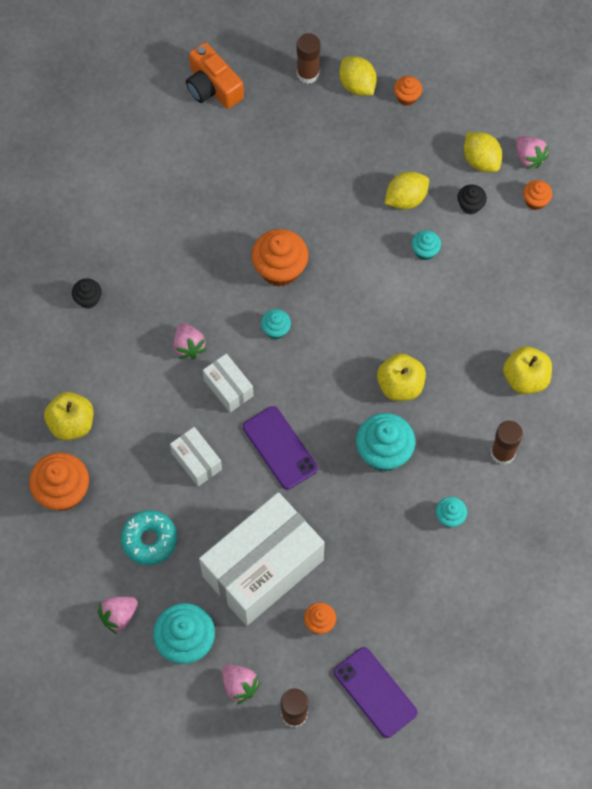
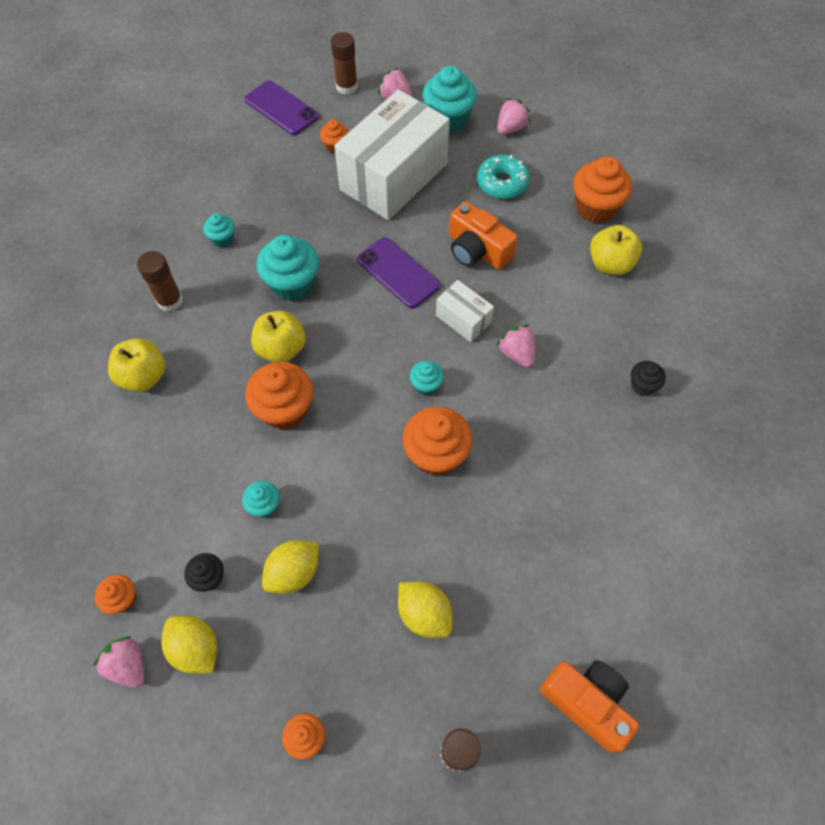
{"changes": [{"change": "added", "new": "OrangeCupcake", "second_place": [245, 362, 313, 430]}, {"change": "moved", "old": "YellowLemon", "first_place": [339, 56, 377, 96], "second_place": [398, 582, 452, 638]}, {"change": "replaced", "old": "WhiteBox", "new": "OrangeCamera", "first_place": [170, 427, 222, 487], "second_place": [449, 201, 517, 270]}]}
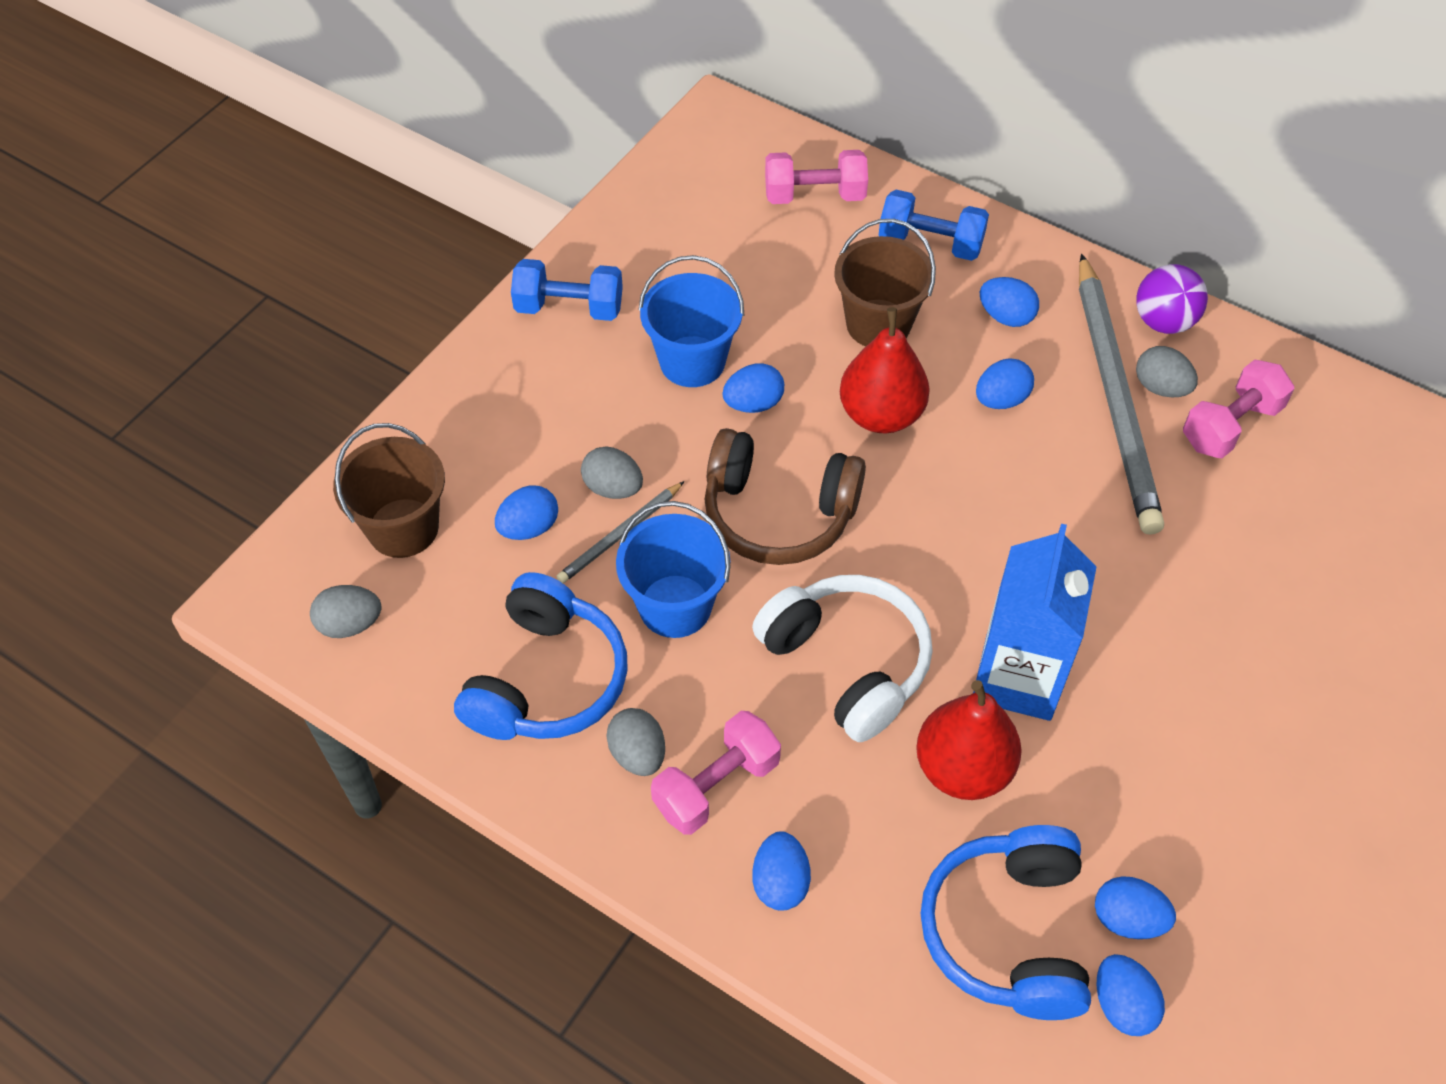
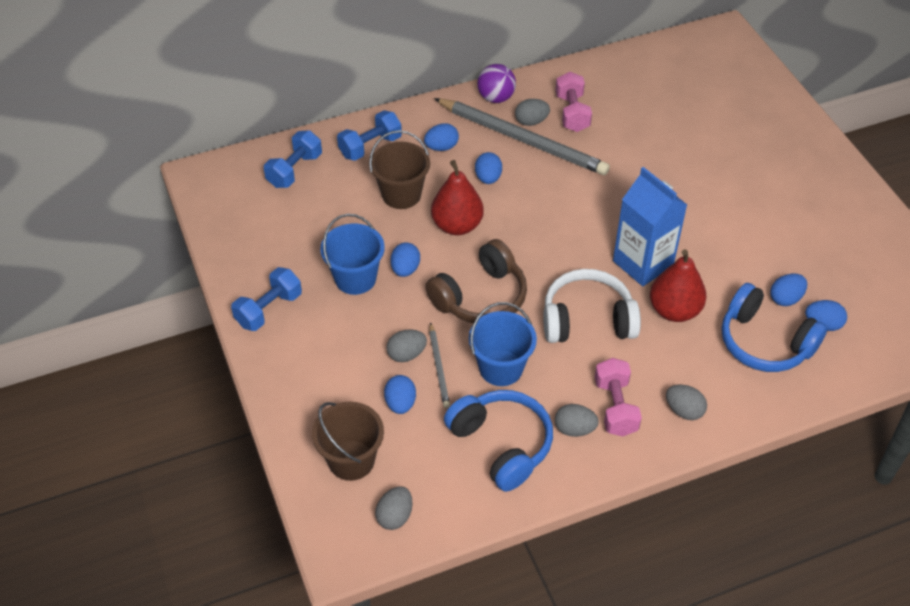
{"changes": [{"change": "recoloured", "old": "BlueEgg", "new": "GreyEgg", "first_place": [752, 831, 811, 911], "second_place": [666, 385, 707, 420]}, {"change": "recoloured", "old": "PinkDumbbell", "new": "BlueDumbbell", "first_place": [765, 150, 868, 204], "second_place": [264, 130, 322, 188]}]}
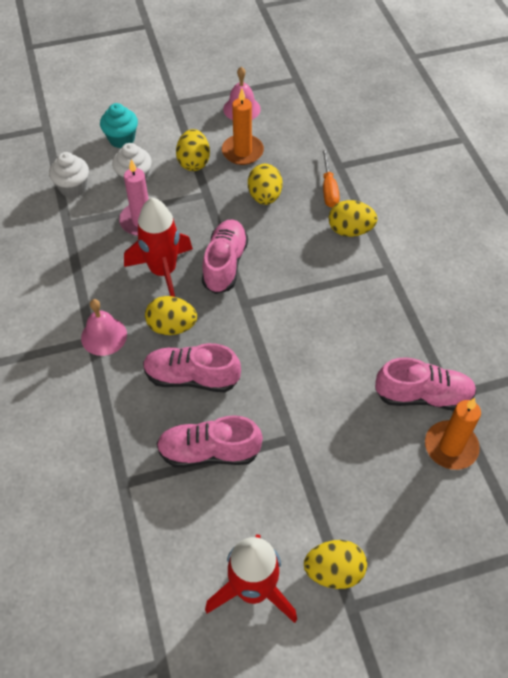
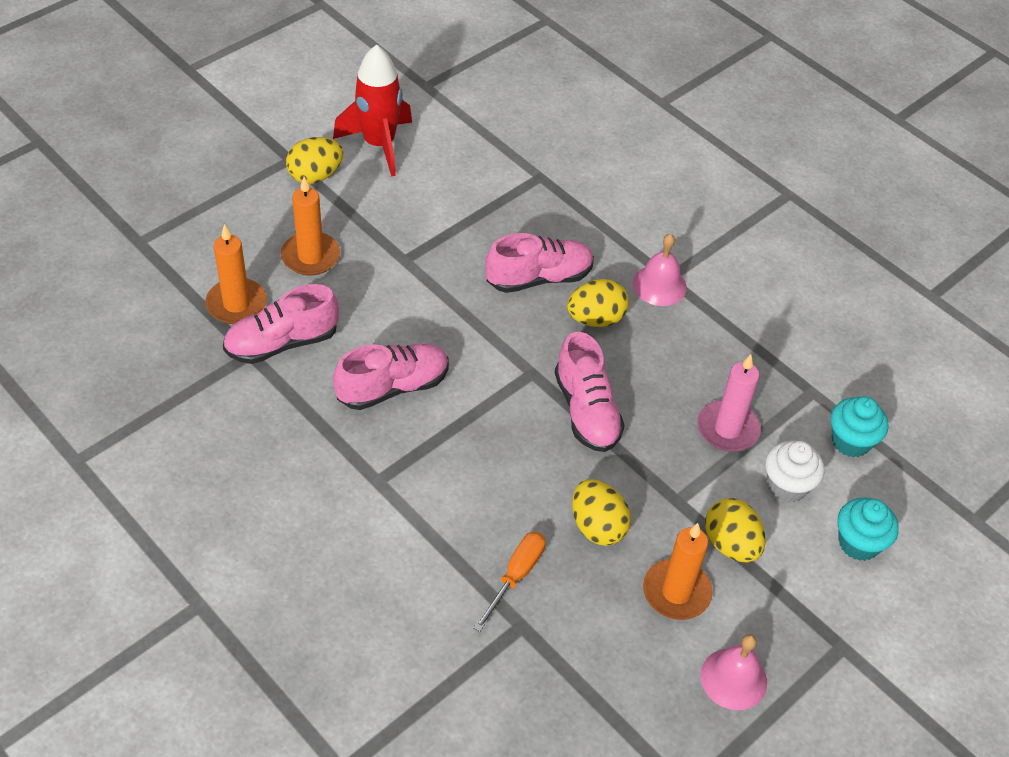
{"changes": [{"change": "removed", "old": "RedRocket", "first_place": [124, 198, 193, 297]}, {"change": "removed", "old": "YellowEgg", "first_place": [329, 200, 378, 237]}, {"change": "added", "new": "OrangeCandle", "second_place": [281, 177, 340, 275]}, {"change": "moved", "old": "PinkShoe", "first_place": [156, 415, 263, 468], "second_place": [333, 343, 449, 410]}, {"change": "recoloured", "old": "WhiteCupcake", "new": "TurquoiseCupcake", "first_place": [49, 152, 89, 198], "second_place": [831, 396, 888, 457]}, {"change": "turned", "old": "OrangeScrewdriver", "first_place": [322, 148, 340, 208], "second_place": [474, 532, 546, 632], "degrees": 60}]}
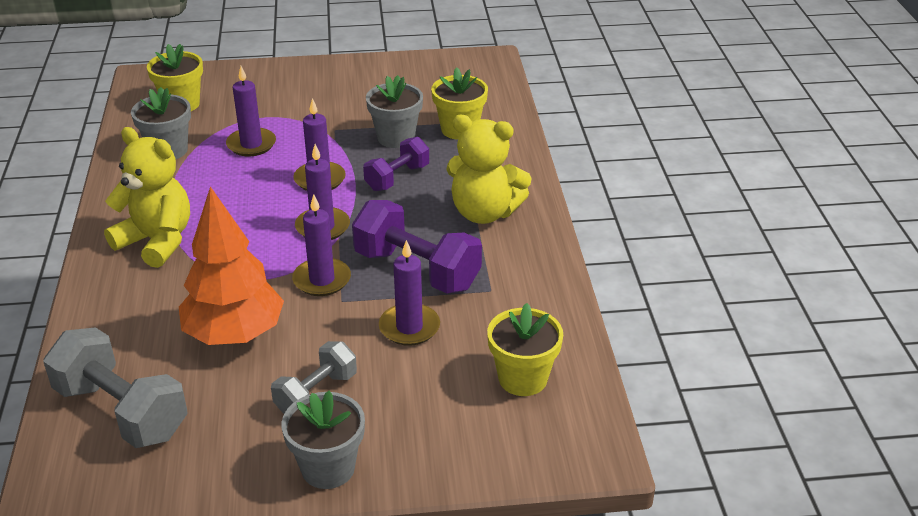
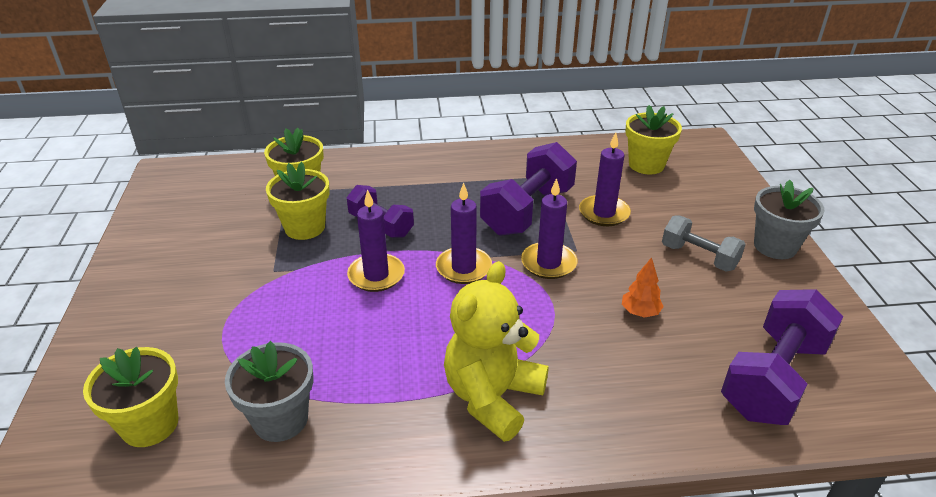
{"changes": [{"change": "removed", "old": "PurpleCandle", "first_place": [226, 66, 276, 156]}, {"change": "removed", "old": "YellowTeddyBear", "first_place": [446, 115, 532, 224]}, {"change": "recoloured", "old": "GreyDumbbell", "new": "PurpleDumbbell", "first_place": [43, 327, 187, 448], "second_place": [721, 289, 844, 425]}, {"change": "recoloured", "old": "GreyFlowerPot", "new": "YellowFlowerPot", "first_place": [366, 75, 423, 148], "second_place": [266, 162, 330, 240]}, {"change": "resized", "old": "OrangeTree", "first_place": [179, 186, 284, 345], "second_place": [622, 257, 664, 318], "factor": 0.4}]}
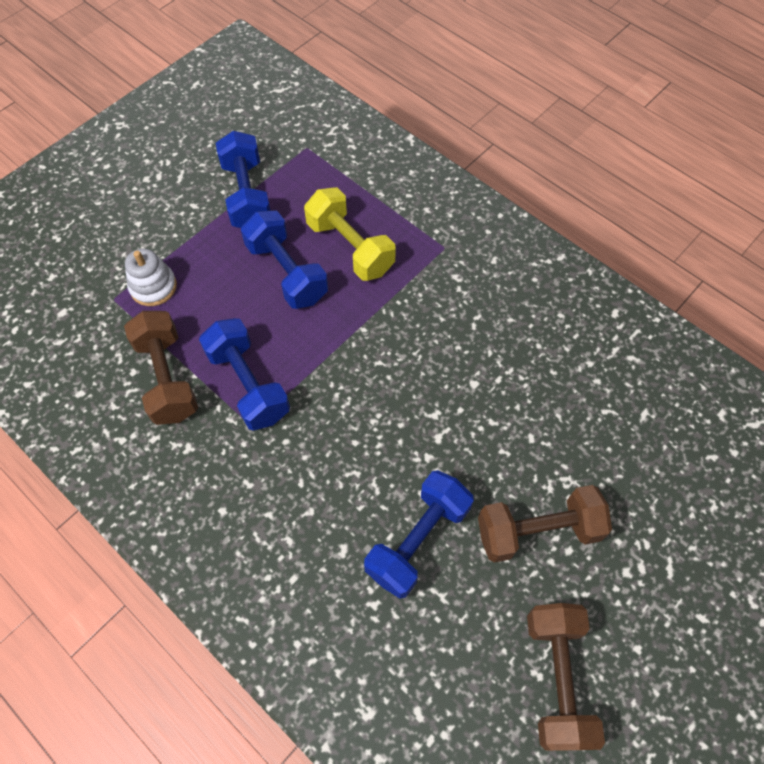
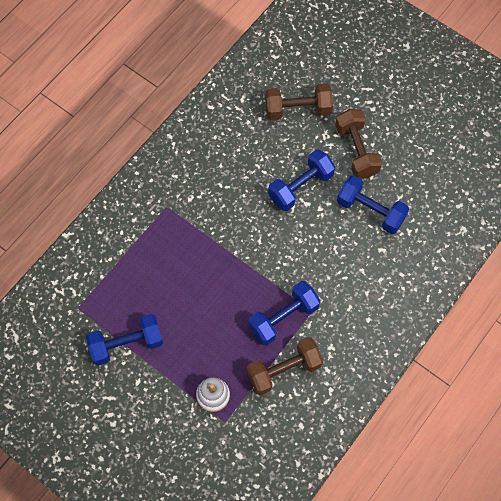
{"changes": [{"change": "removed", "old": "YellowDumbbell", "first_place": [304, 187, 396, 281]}, {"change": "moved", "old": "BlueDumbbell", "first_place": [241, 211, 328, 309], "second_place": [268, 149, 335, 211]}, {"change": "moved", "old": "BrownDumbbell", "first_place": [527, 603, 605, 751], "second_place": [265, 83, 333, 120]}]}
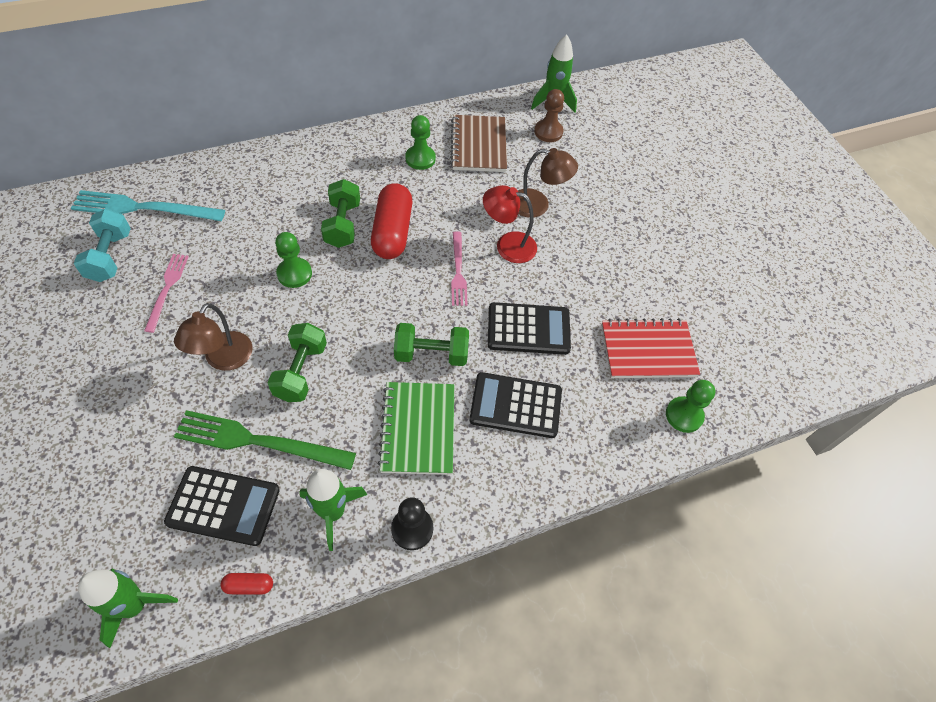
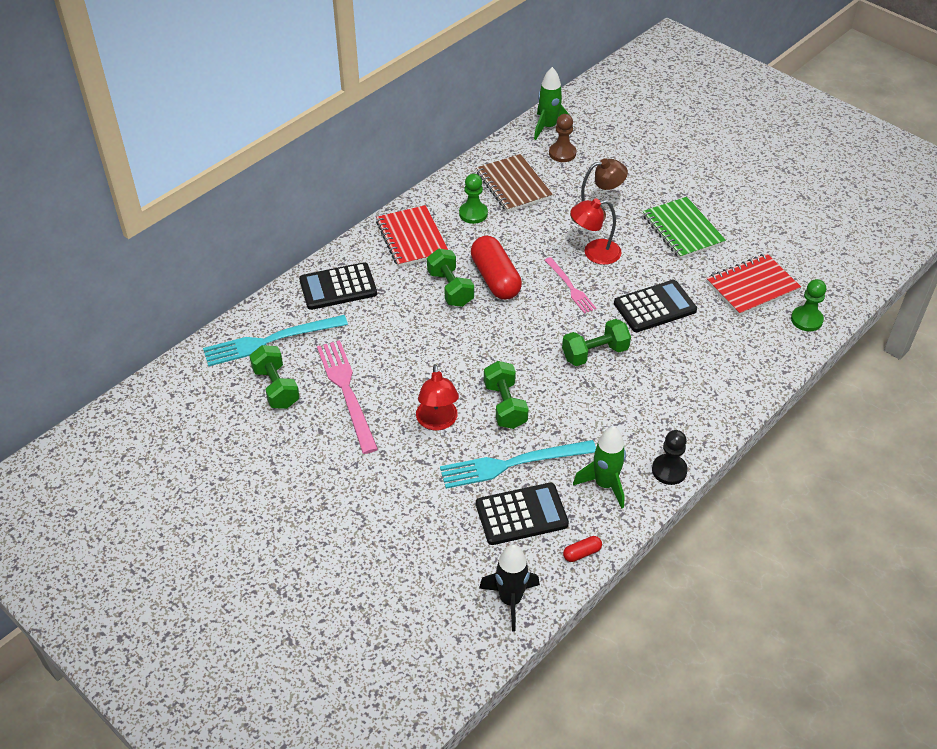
{"changes": [{"change": "removed", "old": "GreenPawn", "first_place": [275, 232, 312, 288]}, {"change": "added", "new": "RedNotebook", "second_place": [376, 205, 448, 267]}, {"change": "moved", "old": "GreenNotebook", "first_place": [377, 382, 454, 475], "second_place": [643, 197, 726, 259]}, {"change": "moved", "old": "BlackCalculator", "first_place": [469, 372, 562, 438], "second_place": [299, 262, 377, 310]}, {"change": "recoloured", "old": "TurquoiseDumbbell", "new": "GreenDumbbell", "first_place": [74, 209, 131, 282], "second_place": [249, 345, 300, 409]}, {"change": "recoloured", "old": "GreenRocket", "new": "BlackRocket", "first_place": [78, 569, 178, 648], "second_place": [479, 544, 540, 632]}, {"change": "recoloured", "old": "BrownLamp", "new": "RedLamp", "first_place": [174, 303, 253, 371], "second_place": [416, 364, 459, 430]}, {"change": "recoloured", "old": "GreenFork", "new": "TurquoiseFork", "first_place": [174, 410, 356, 470], "second_place": [440, 440, 596, 489]}, {"change": "resized", "old": "PinkFork", "first_place": [144, 254, 189, 333], "second_place": [317, 340, 378, 454], "factor": 1.67}]}
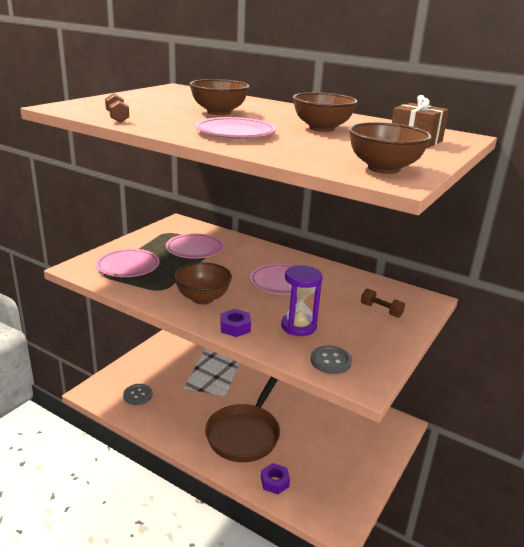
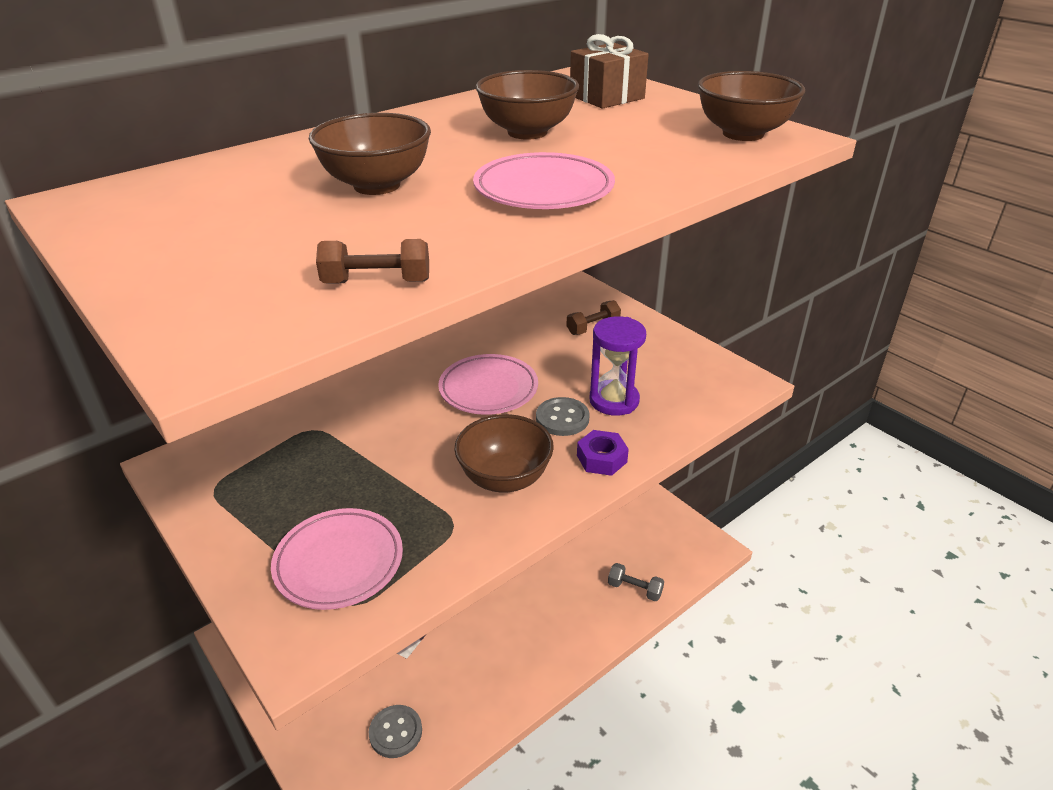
{"changes": [{"change": "removed", "old": "PinkPlate", "first_place": [166, 234, 224, 259]}, {"change": "removed", "old": "BrownPan", "first_place": [205, 377, 280, 462]}, {"change": "moved", "old": "GreyButton", "first_place": [311, 346, 352, 374], "second_place": [536, 397, 590, 436]}, {"change": "replaced", "old": "PurpleNut", "new": "GreyDumbbell", "first_place": [261, 463, 290, 494], "second_place": [608, 563, 664, 601]}]}
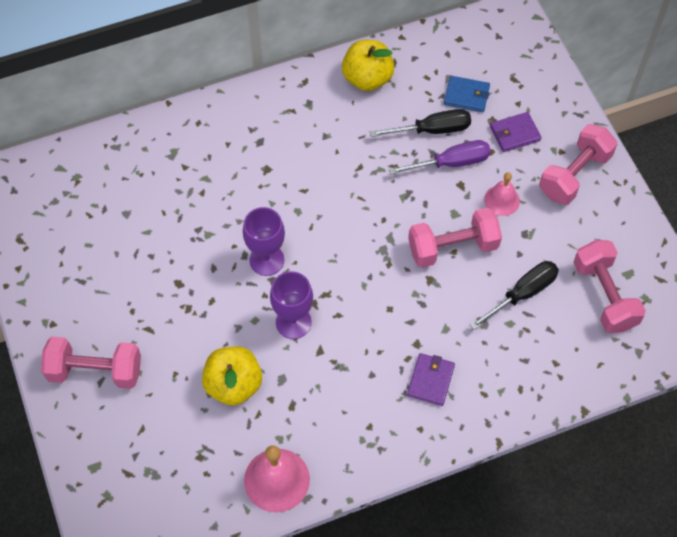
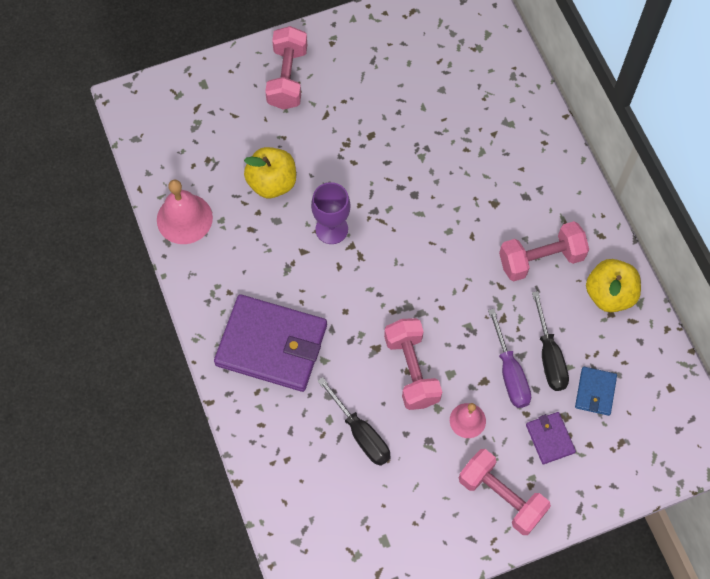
{"changes": [{"change": "removed", "old": "PurpleGoblet", "first_place": [243, 207, 285, 276]}, {"change": "moved", "old": "PinkDumbbell", "first_place": [574, 240, 646, 333], "second_place": [499, 221, 589, 281]}, {"change": "resized", "old": "PurpleWallet", "first_place": [407, 353, 455, 406], "second_place": [214, 294, 327, 392], "factor": 2.2}]}
